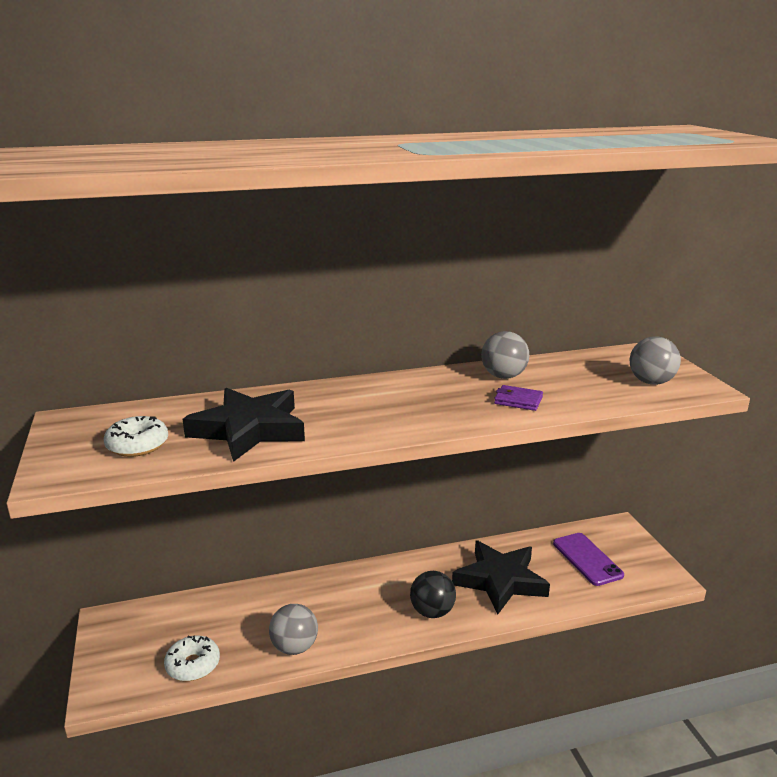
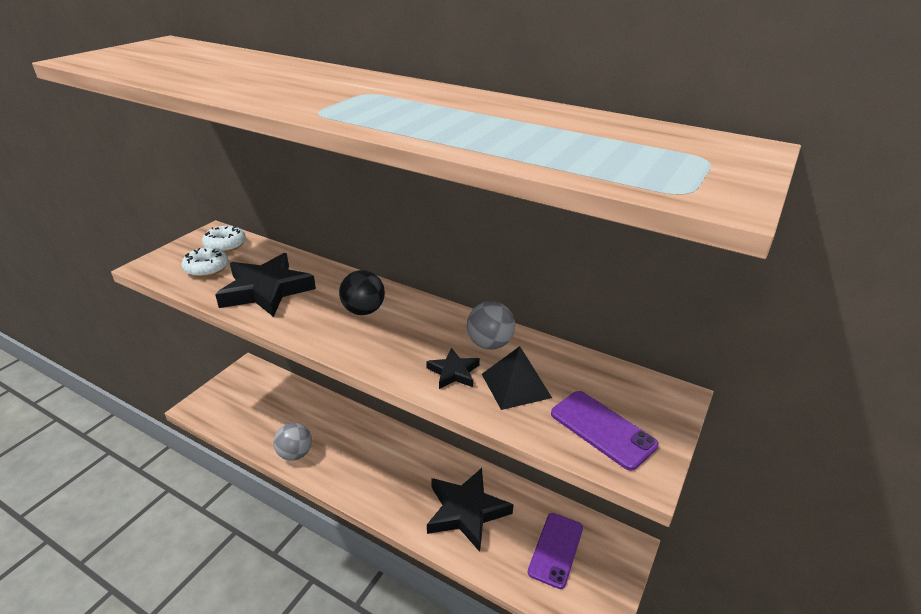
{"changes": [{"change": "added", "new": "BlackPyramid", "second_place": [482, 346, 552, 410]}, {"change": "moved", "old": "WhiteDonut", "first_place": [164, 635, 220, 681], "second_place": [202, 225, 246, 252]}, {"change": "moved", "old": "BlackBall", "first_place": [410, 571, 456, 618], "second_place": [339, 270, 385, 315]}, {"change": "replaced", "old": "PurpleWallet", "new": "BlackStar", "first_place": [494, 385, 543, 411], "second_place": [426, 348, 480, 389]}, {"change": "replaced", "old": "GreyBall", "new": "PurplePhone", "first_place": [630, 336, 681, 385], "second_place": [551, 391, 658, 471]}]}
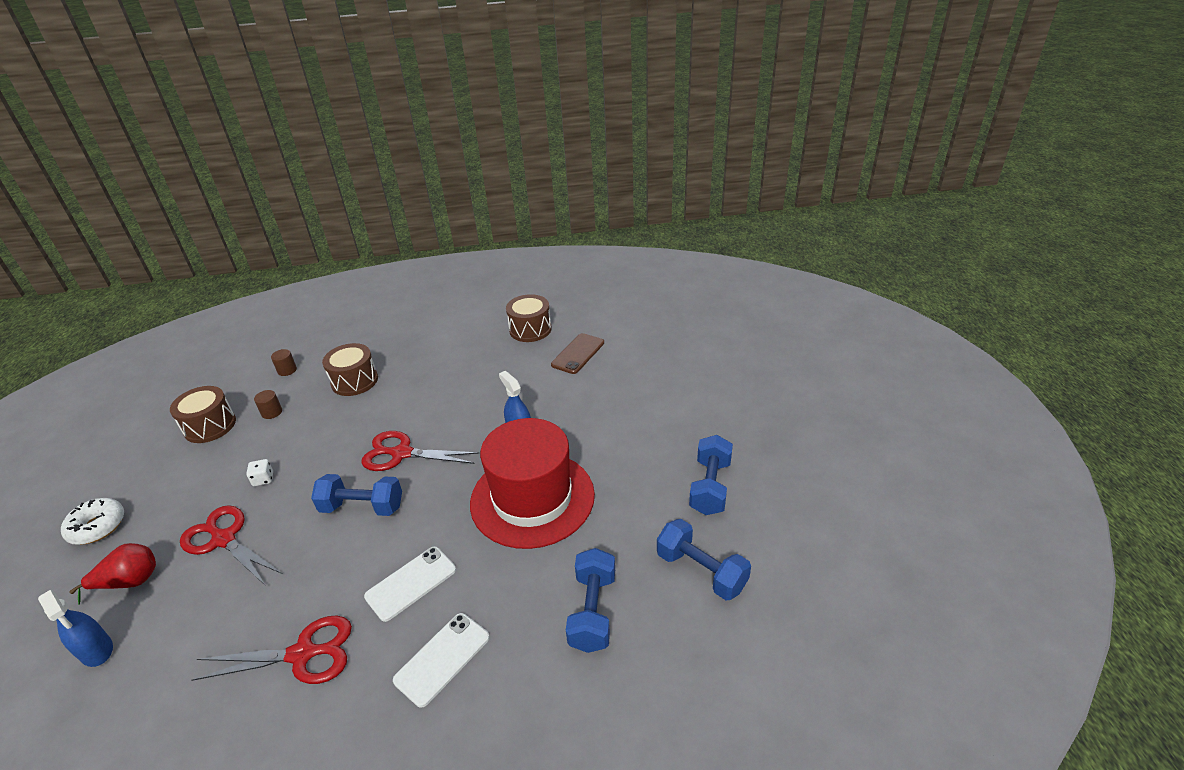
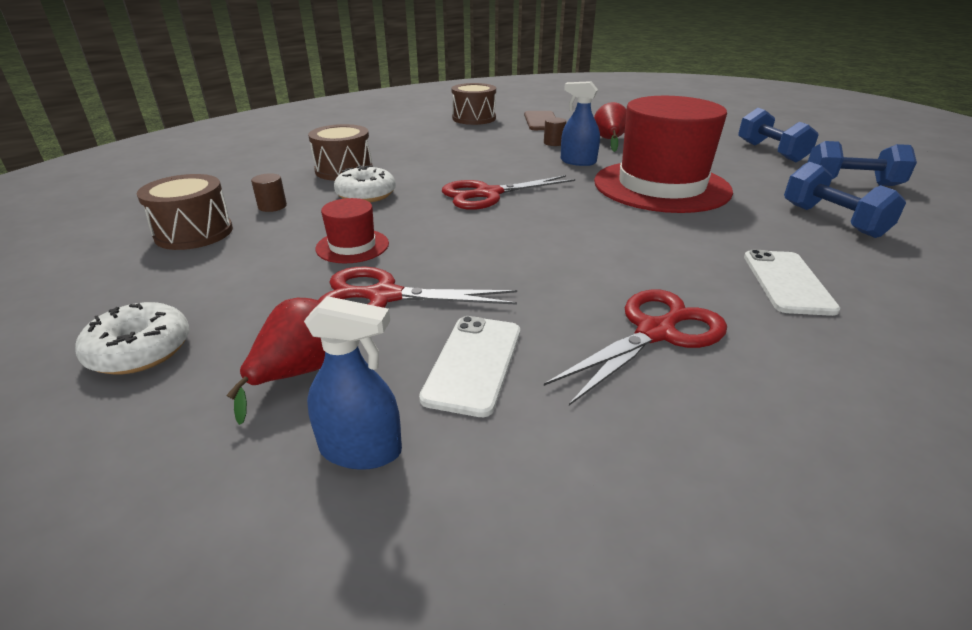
{"changes": [{"change": "removed", "old": "BlueDumbbell", "first_place": [311, 474, 402, 516]}, {"change": "added", "new": "WhiteDonut", "second_place": [334, 166, 396, 203]}, {"change": "added", "new": "RedPear", "second_place": [594, 102, 627, 152]}, {"change": "moved", "old": "BrownCylinder", "first_place": [271, 349, 297, 376], "second_place": [544, 117, 566, 146]}, {"change": "moved", "old": "WhitePhone", "first_place": [364, 546, 456, 622], "second_place": [419, 316, 520, 417]}, {"change": "replaced", "old": "WhiteDice", "new": "RedHat", "first_place": [246, 459, 273, 486], "second_place": [315, 198, 389, 263]}]}
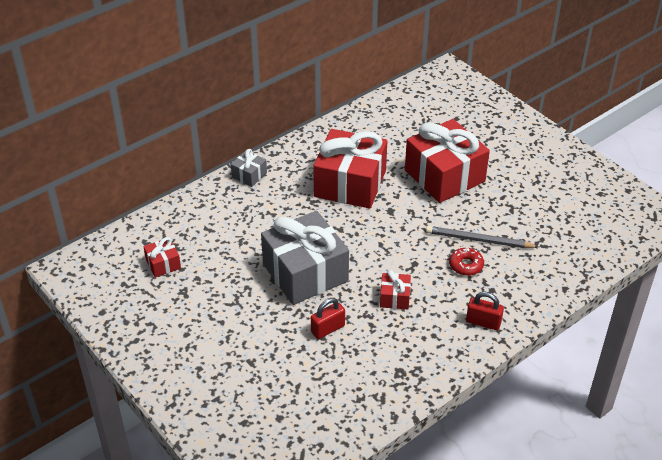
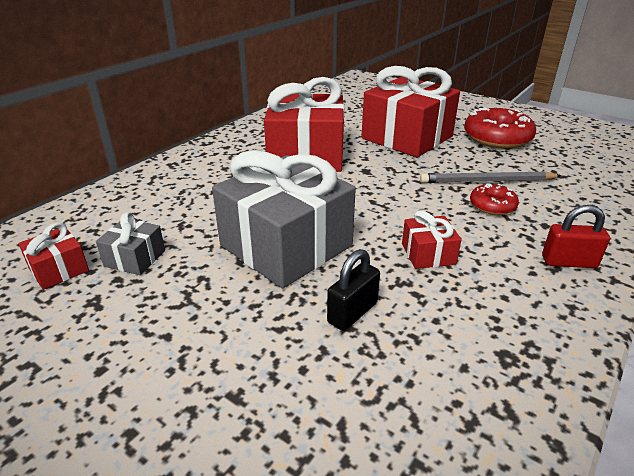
{"changes": [{"change": "added", "new": "RedDonut", "second_place": [464, 107, 536, 149]}, {"change": "moved", "old": "GreyGift", "first_place": [231, 149, 267, 187], "second_place": [96, 212, 165, 275]}, {"change": "recoloured", "old": "RedPadlock", "new": "BlackPadlock", "first_place": [311, 298, 345, 339], "second_place": [327, 249, 380, 331]}]}
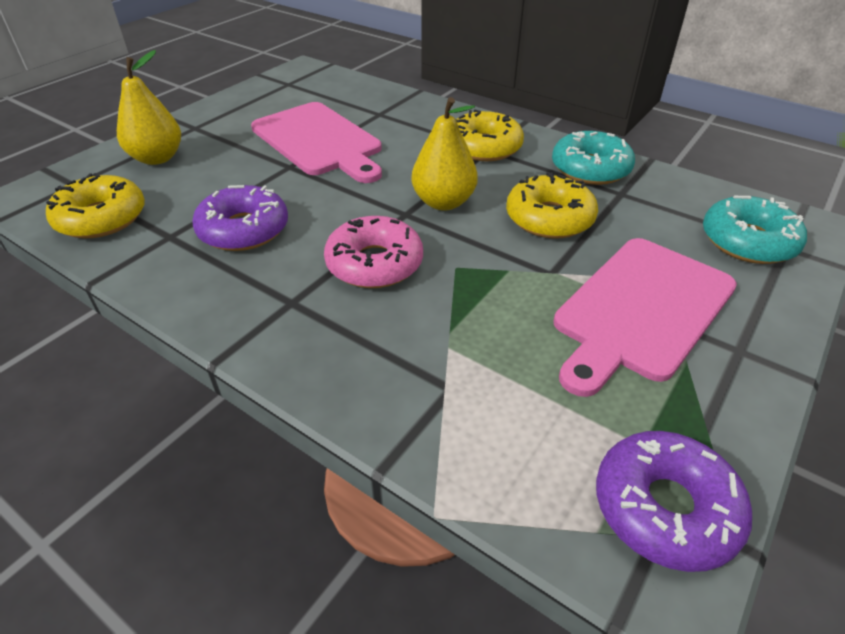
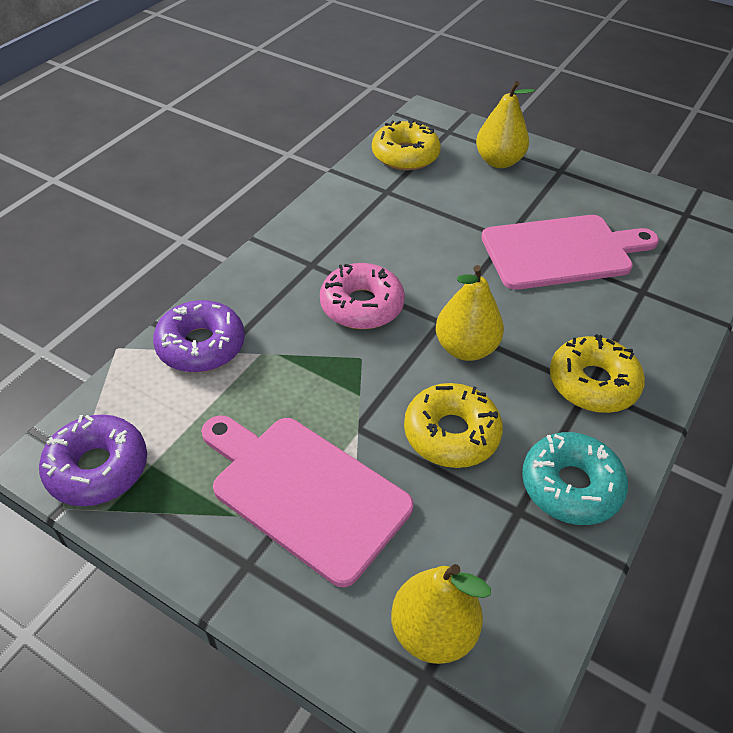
{"changes": [{"change": "moved", "old": "PurpleDonut", "first_place": [192, 185, 288, 251], "second_place": [153, 300, 245, 372]}, {"change": "replaced", "old": "TurquoiseDonut", "new": "YellowPear", "first_place": [703, 196, 807, 264], "second_place": [391, 564, 491, 664]}, {"change": "turned", "old": "PinkCuttingBoard", "first_place": [251, 102, 382, 183], "second_place": [481, 215, 659, 290], "degrees": -150}]}
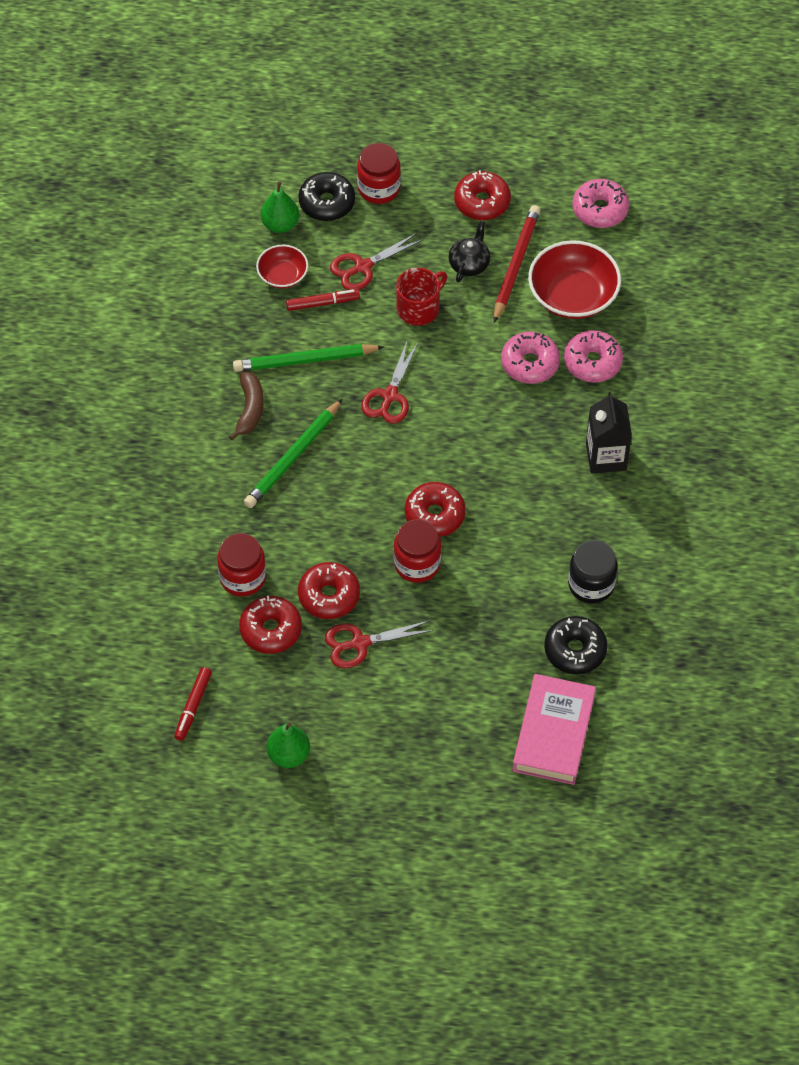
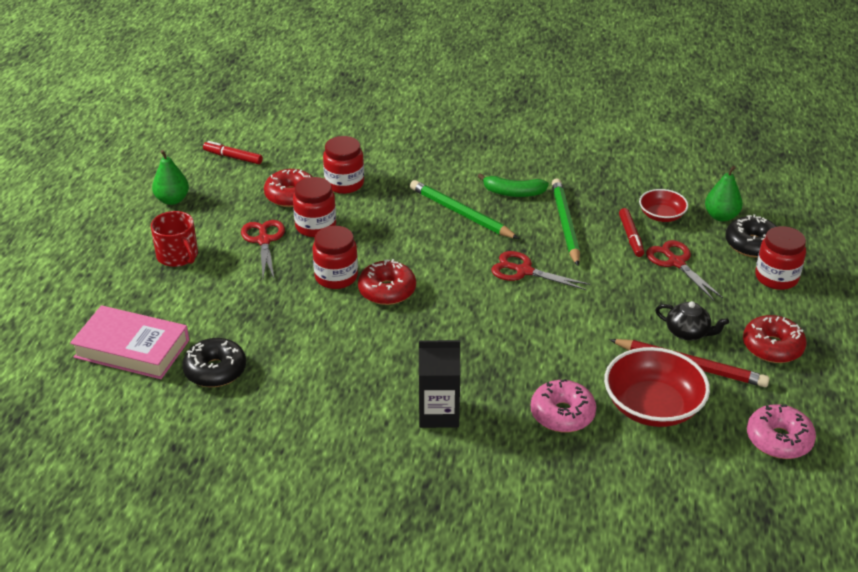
{"changes": [{"change": "removed", "old": "PinkDonut", "first_place": [501, 331, 560, 384]}, {"change": "removed", "old": "BlackJar", "first_place": [568, 540, 618, 604]}, {"change": "moved", "old": "RedMug", "first_place": [396, 268, 447, 326], "second_place": [151, 211, 198, 267]}, {"change": "replaced", "old": "RedDonut", "new": "RedJar", "first_place": [298, 562, 360, 619], "second_place": [293, 177, 336, 237]}, {"change": "recoloured", "old": "BrownBanana", "new": "GreenBanana", "first_place": [229, 371, 264, 440], "second_place": [478, 173, 549, 197]}]}
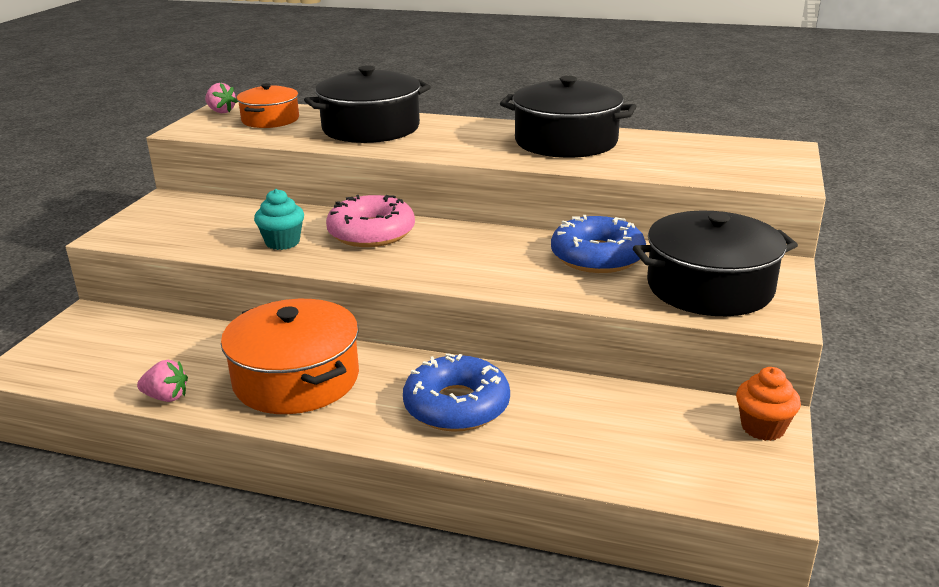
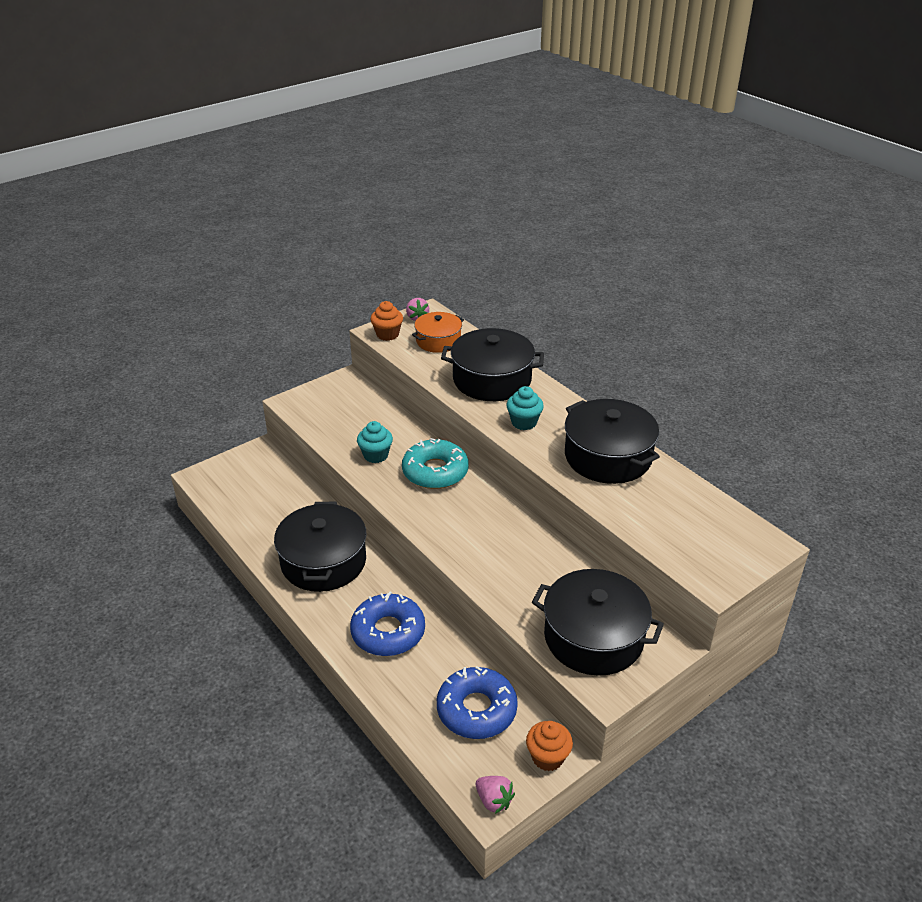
{"changes": [{"change": "added", "new": "OrangeCupcake", "second_place": [370, 301, 403, 341]}, {"change": "added", "new": "TurquoiseCupcake", "second_place": [506, 386, 544, 430]}, {"change": "moved", "old": "PinkStrawberry", "first_place": [137, 360, 188, 402], "second_place": [476, 776, 515, 814]}, {"change": "moved", "old": "BlueDonut", "first_place": [551, 215, 646, 273], "second_place": [437, 666, 518, 739]}, {"change": "recoloured", "old": "OrangePot", "new": "BlackPot", "first_place": [221, 299, 359, 414], "second_place": [274, 502, 367, 592]}, {"change": "recoloured", "old": "PinkDonut", "new": "TurquoiseDonut", "first_place": [326, 195, 415, 247], "second_place": [402, 438, 469, 489]}]}
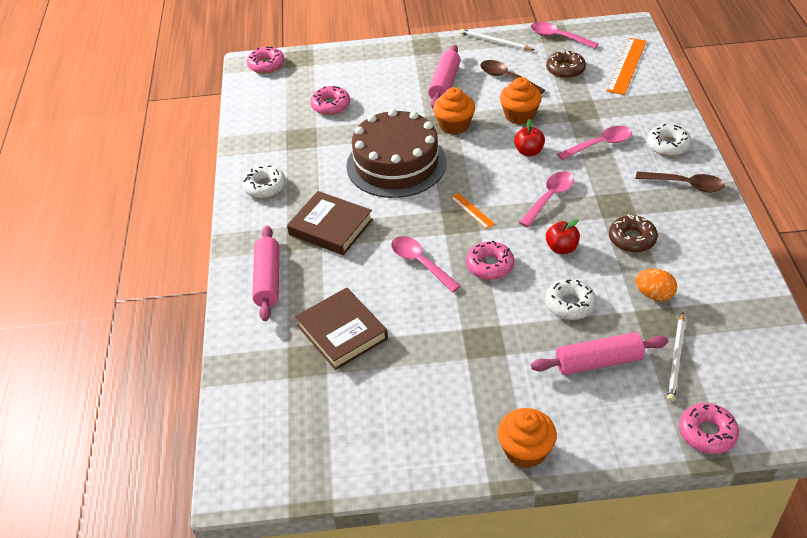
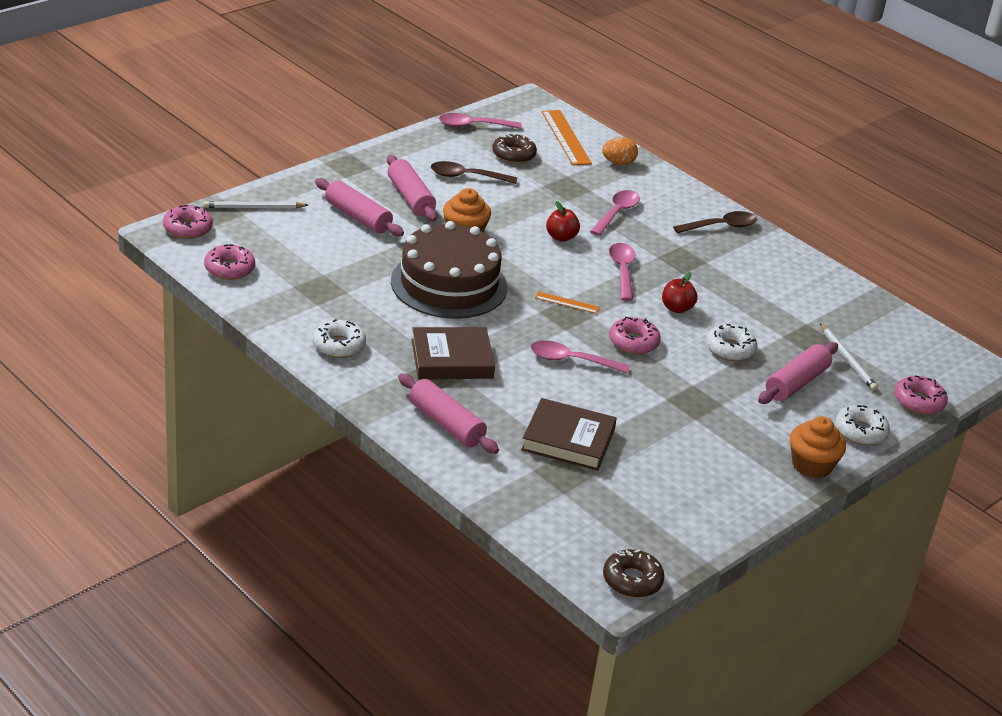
{"changes": [{"change": "removed", "old": "OrangeCupcake", "first_place": [500, 77, 542, 124]}, {"change": "added", "new": "PinkRollingPin", "second_place": [315, 178, 404, 236]}, {"change": "moved", "old": "PinkDonut", "first_place": [310, 86, 350, 115], "second_place": [204, 244, 255, 280]}, {"change": "moved", "old": "WhitePencil", "first_place": [460, 29, 534, 50], "second_place": [204, 201, 308, 208]}, {"change": "moved", "old": "BrownDonut", "first_place": [609, 214, 658, 253], "second_place": [603, 549, 665, 598]}, {"change": "moved", "old": "OrangeEgg", "first_place": [635, 269, 677, 301], "second_place": [602, 137, 638, 165]}, {"change": "moved", "old": "WhiteDonut", "first_place": [647, 124, 692, 156], "second_place": [835, 405, 890, 445]}]}
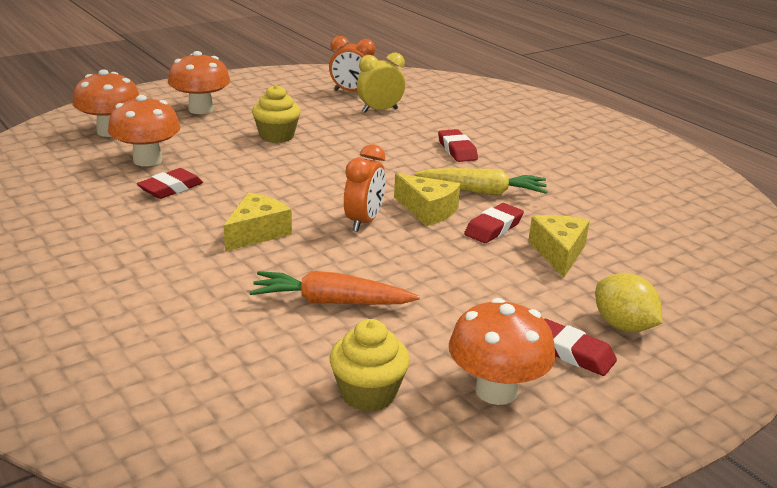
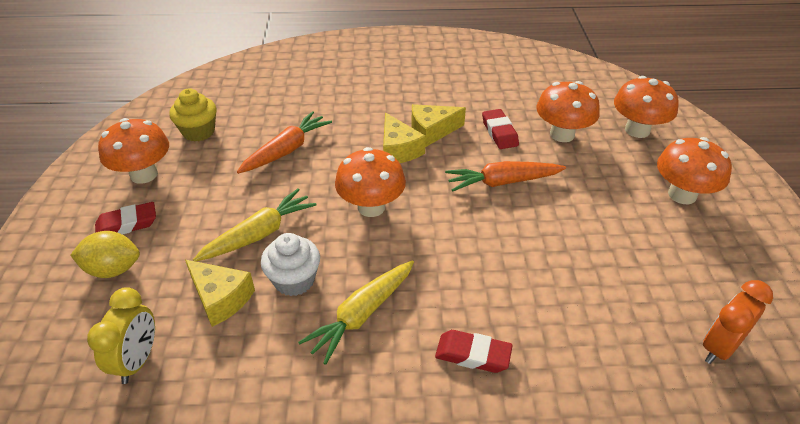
{"changes": [{"change": "removed", "old": "YellowCupcake", "first_place": [252, 85, 301, 143]}, {"change": "added", "new": "YellowCarrot", "second_place": [193, 188, 317, 261]}, {"change": "added", "new": "OrangeCarrot", "second_place": [445, 161, 566, 192]}, {"change": "moved", "old": "YellowClock", "first_place": [357, 53, 405, 113], "second_place": [87, 287, 155, 384]}, {"change": "moved", "old": "YellowCheese", "first_place": [394, 173, 460, 226], "second_place": [411, 104, 466, 147]}, {"change": "replaced", "old": "OrangeClock", "new": "OrangeMushroom", "first_place": [344, 144, 386, 232], "second_place": [335, 147, 406, 217]}, {"change": "replaced", "old": "RedEraser", "new": "WhiteCupcake", "first_place": [464, 203, 524, 243], "second_place": [261, 233, 320, 296]}]}
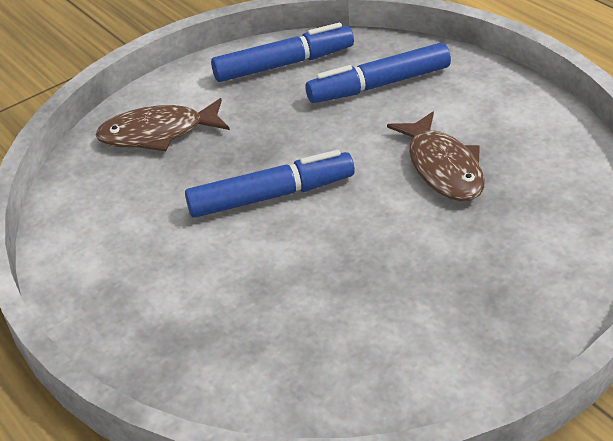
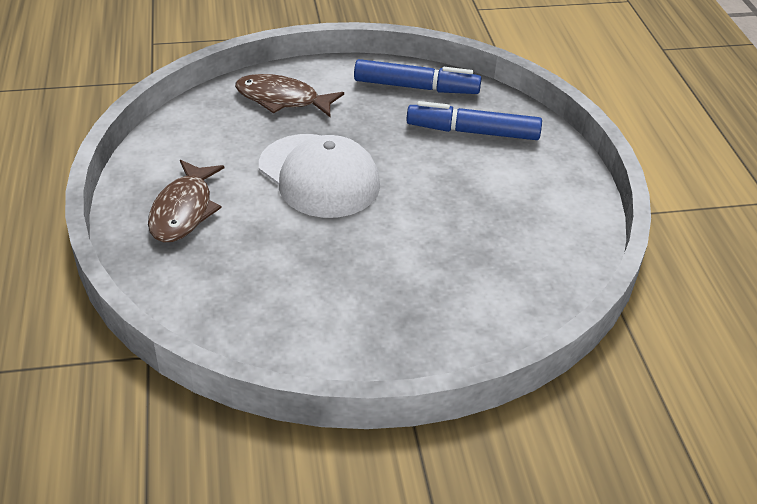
{"changes": [{"change": "moved", "old": "BrownFish", "first_place": [387, 112, 484, 201], "second_place": [148, 160, 224, 242]}, {"change": "replaced", "old": "BlueMarker", "new": "WhiteCap", "first_place": [185, 150, 355, 218], "second_place": [259, 134, 380, 218]}]}
